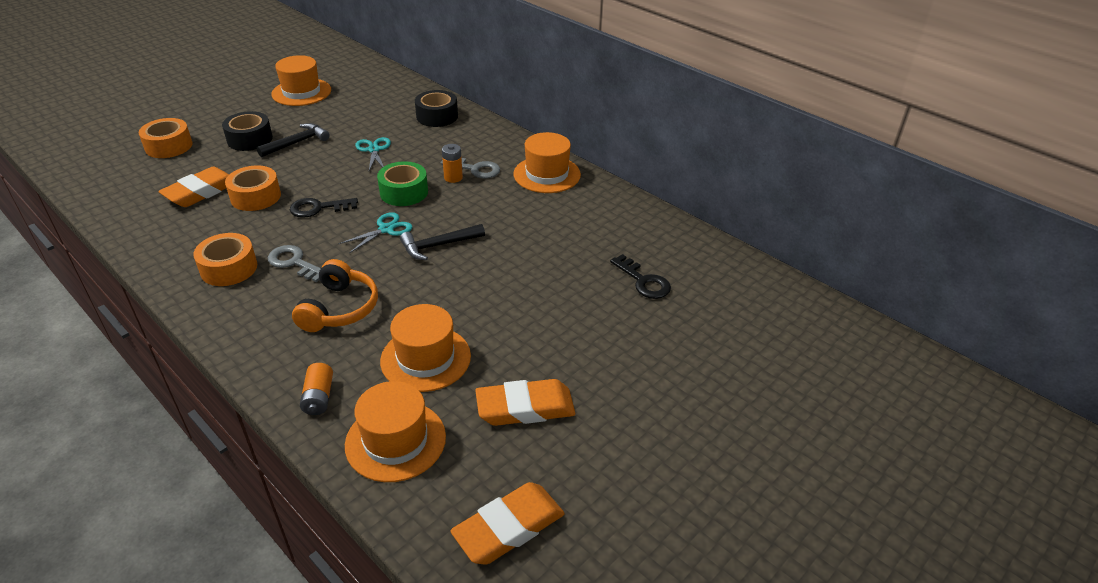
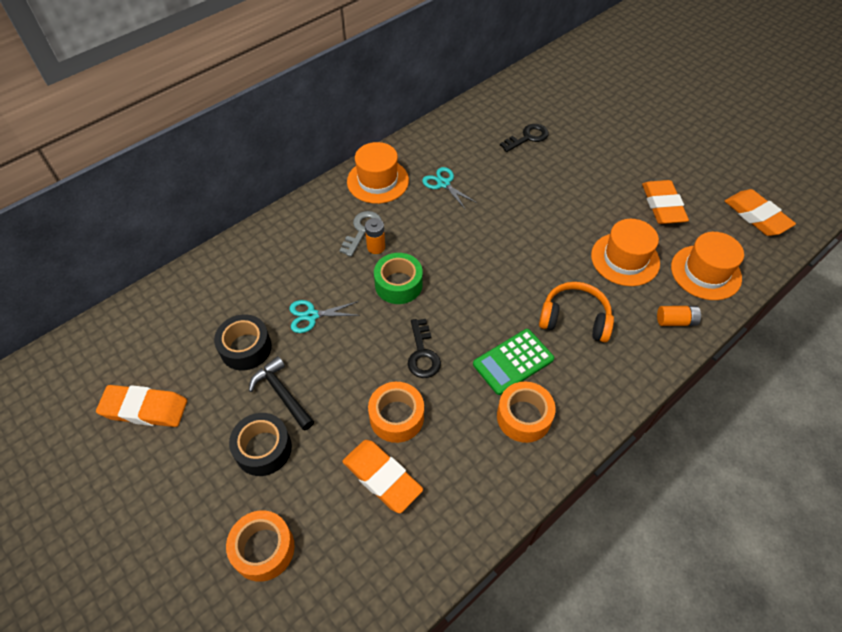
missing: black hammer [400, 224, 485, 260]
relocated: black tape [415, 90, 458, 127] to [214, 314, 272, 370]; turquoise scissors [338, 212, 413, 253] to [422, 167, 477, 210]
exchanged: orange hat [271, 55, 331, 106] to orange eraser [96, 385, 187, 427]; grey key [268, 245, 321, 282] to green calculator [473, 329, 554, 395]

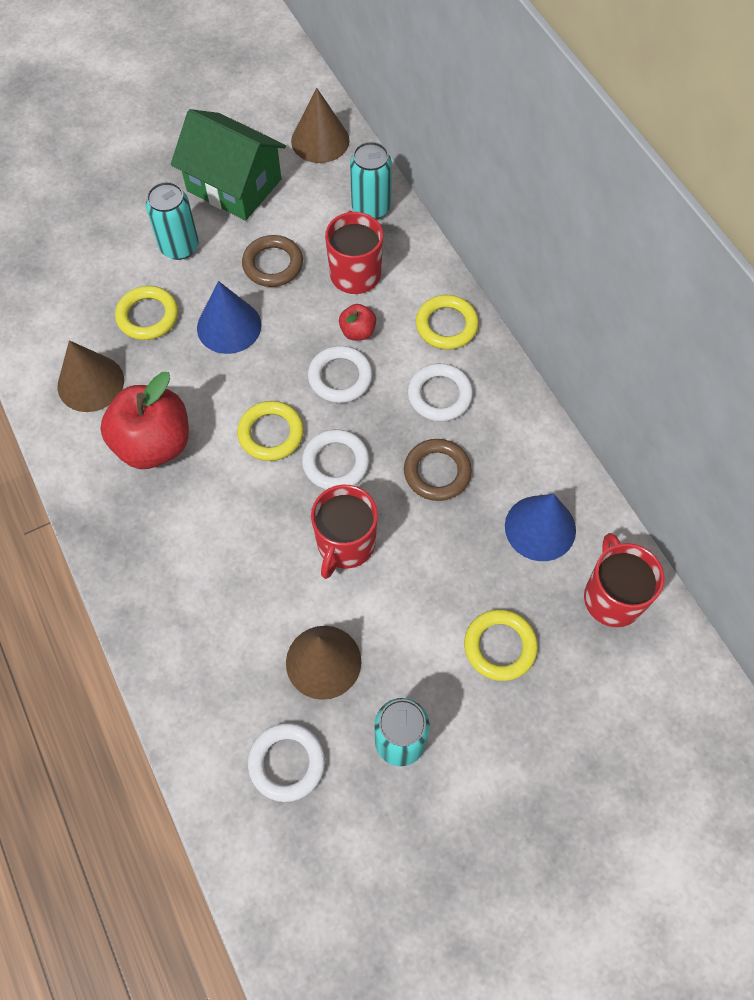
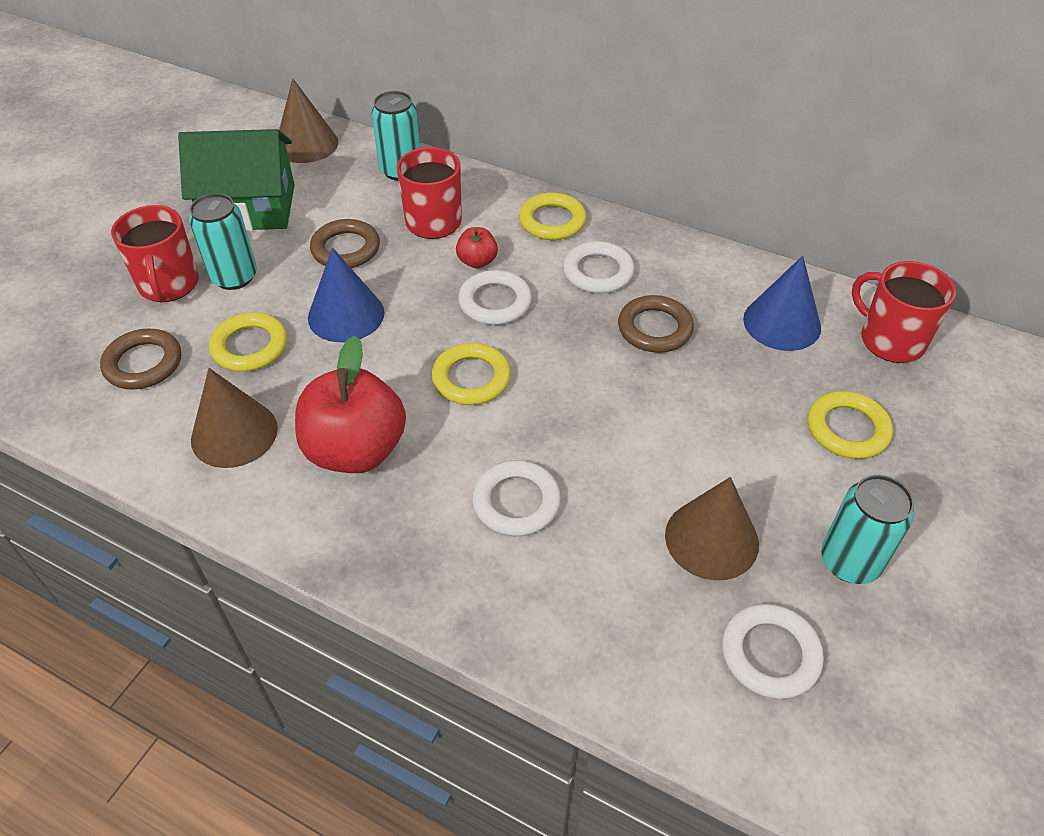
appeared: brown ring [100, 329, 181, 390]
relocated: white ring [302, 429, 369, 490] to [472, 460, 561, 536]; red mug [311, 485, 378, 579] to [111, 205, 199, 302]

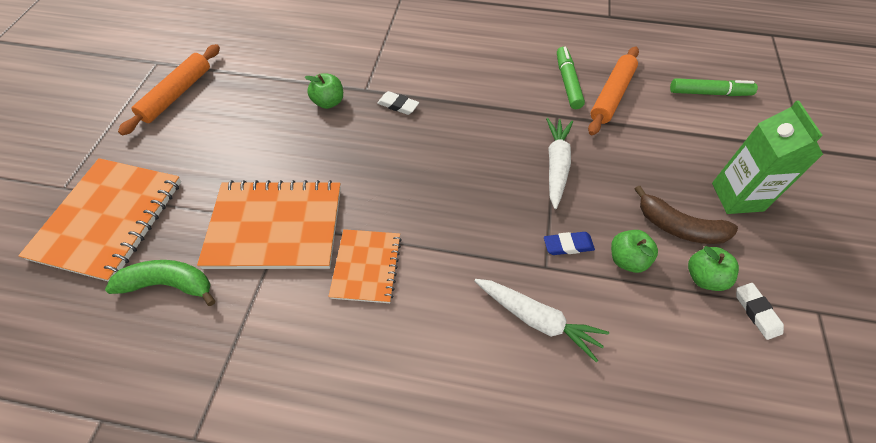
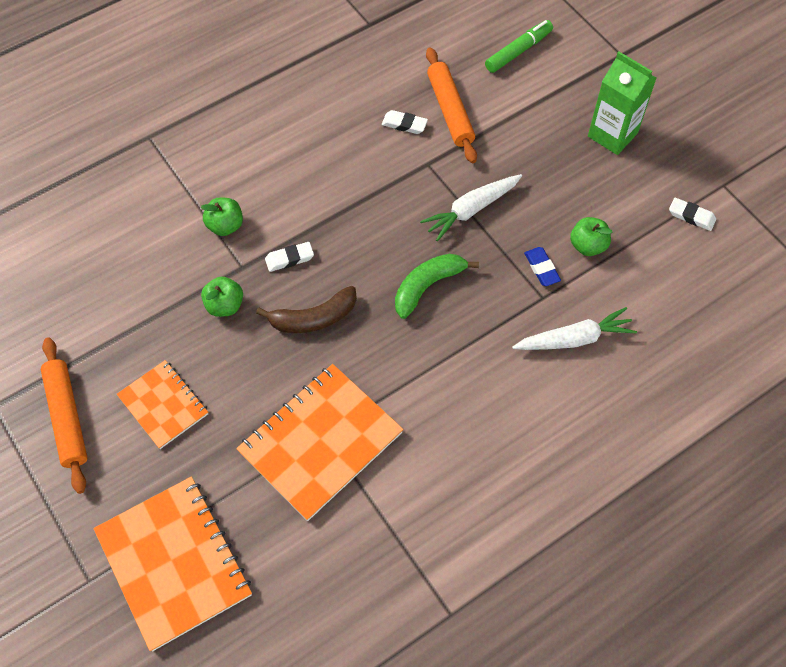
relocated: brown banana [635, 186, 738, 244] to [256, 286, 357, 333]; orange notebook [328, 229, 402, 303] to [117, 360, 208, 449]; green apple [688, 246, 739, 291] to [201, 198, 243, 236]; green banana [105, 260, 216, 306] to [395, 254, 479, 319]
exchanged: green marker [557, 47, 585, 109] to white eraser [382, 110, 428, 134]
spun: white carrot [546, 118, 573, 209] = [420, 174, 522, 242] 90 degrees counterclockwise; blue eraser [544, 232, 595, 255] = [524, 247, 561, 286] 60 degrees counterclockwise

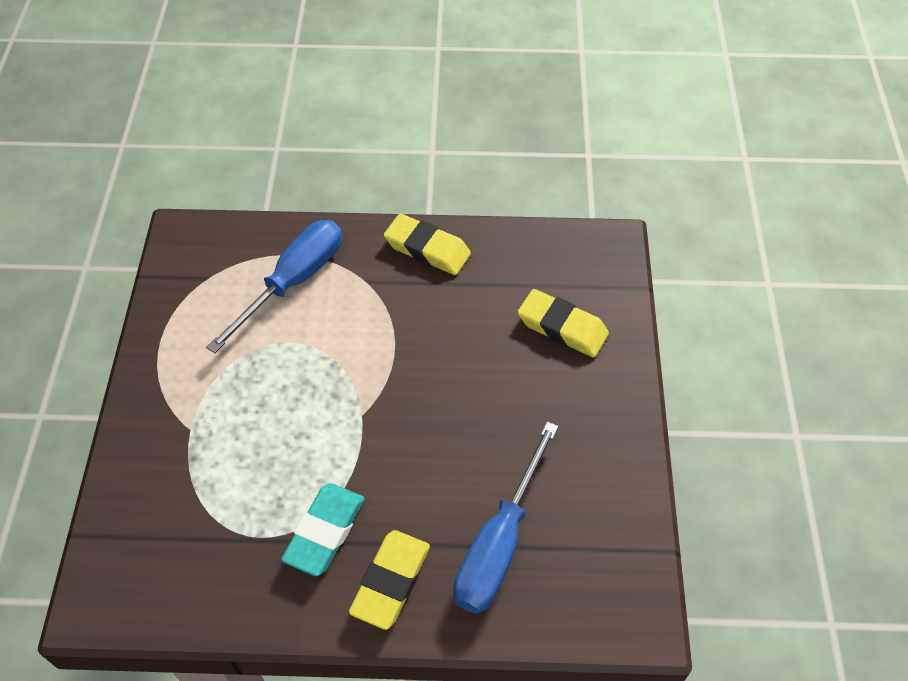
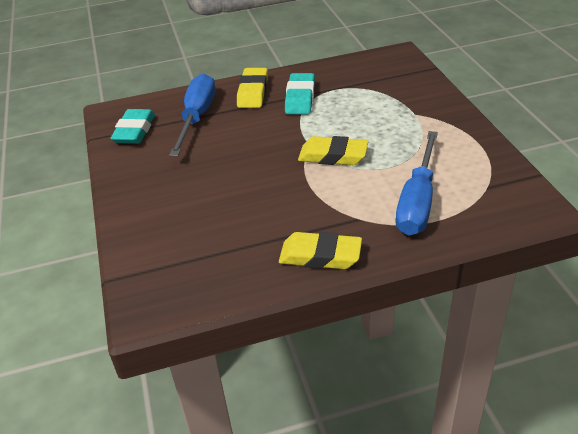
appeared: turquoise eraser [110, 109, 155, 144]
relocated: yellow eraser [518, 289, 609, 358] to [298, 136, 368, 165]

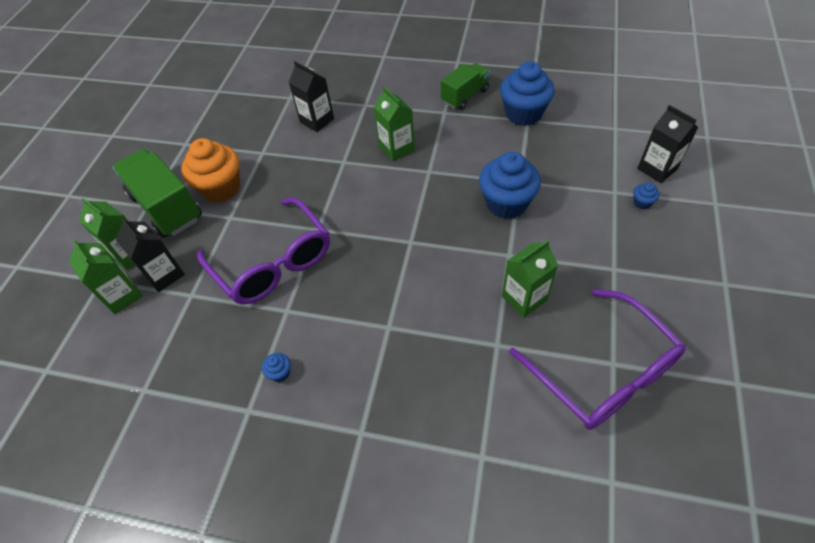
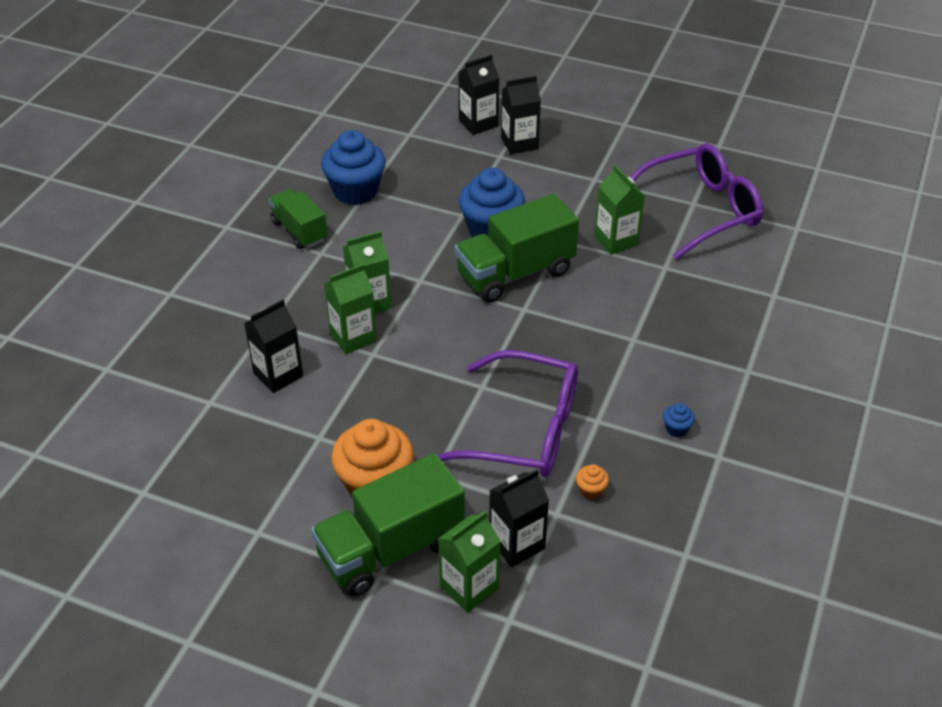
appeared: green truck [455, 194, 579, 303]; orange cupcake [576, 464, 609, 499]
relocated: green carton [69, 240, 143, 314] to [324, 264, 377, 354]
exchanged: blue cupcake [633, 183, 659, 209] to black carton [501, 76, 541, 154]
spun: purple glasses [197, 197, 330, 305] = [437, 350, 578, 477] 45 degrees clockwise

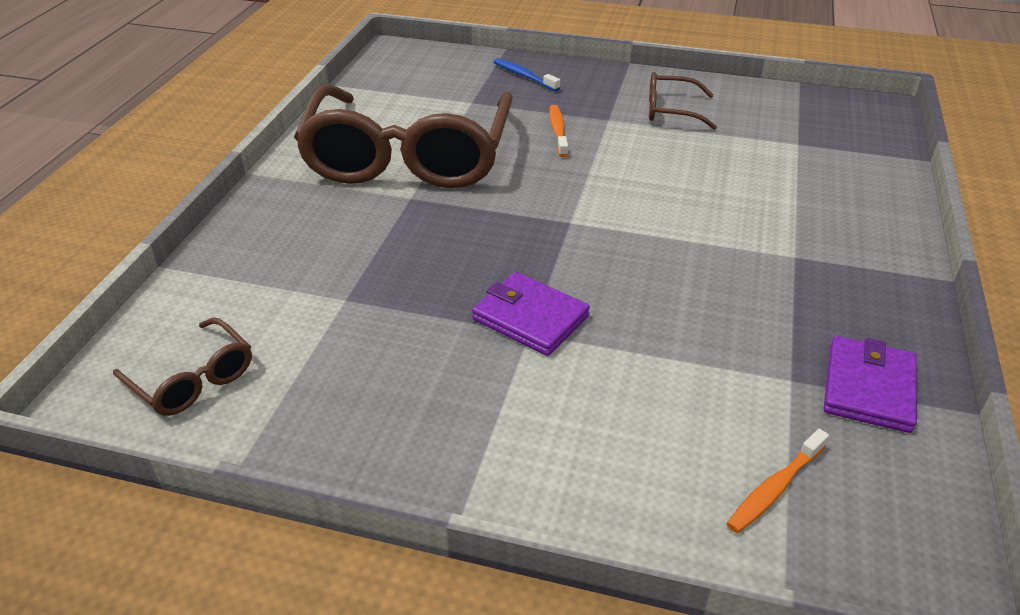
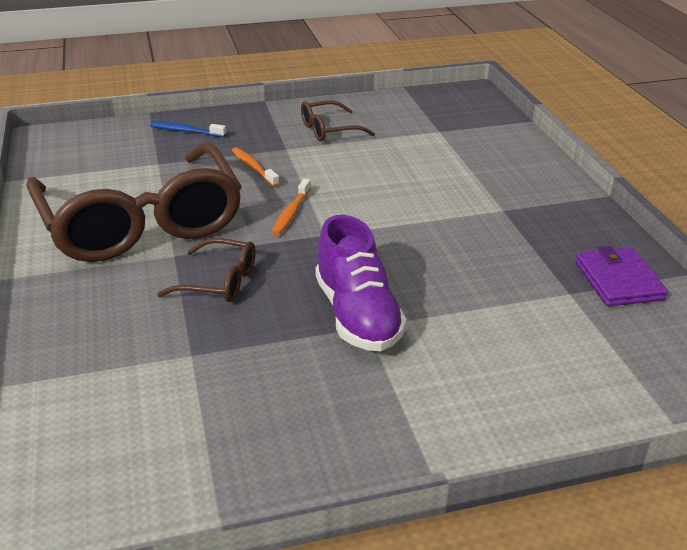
relocated: brown glasses [113, 317, 252, 416] to [157, 238, 256, 302]; orange toothbrush [726, 429, 829, 533] to [271, 178, 311, 236]
exchanged: purple wallet [472, 272, 590, 356] to purple shoe [315, 215, 407, 351]

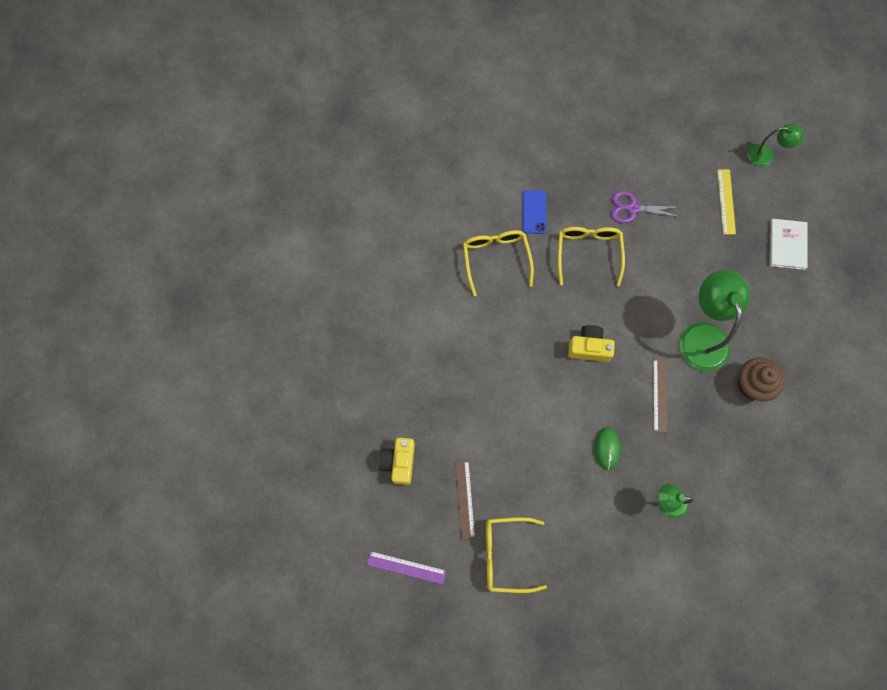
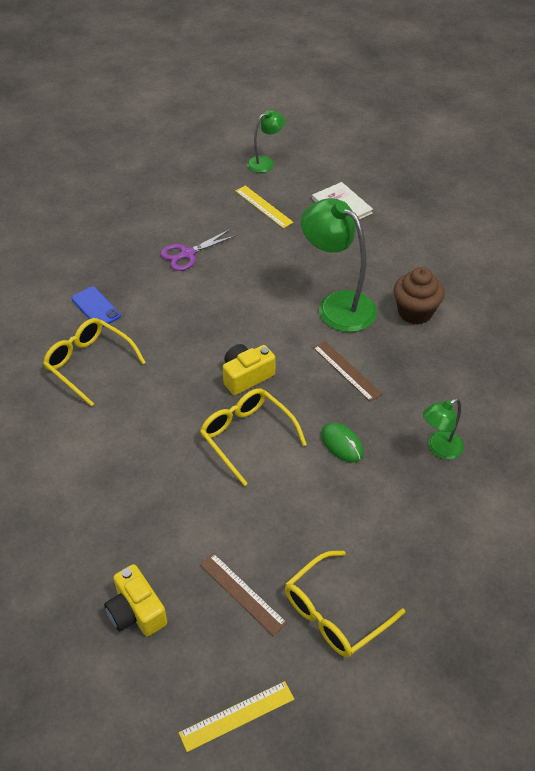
relocated: yellow glasses [558, 227, 625, 286] to [200, 388, 307, 486]
colour: purple ruler [367, 551, 446, 585] to yellow ruler [179, 681, 294, 752]

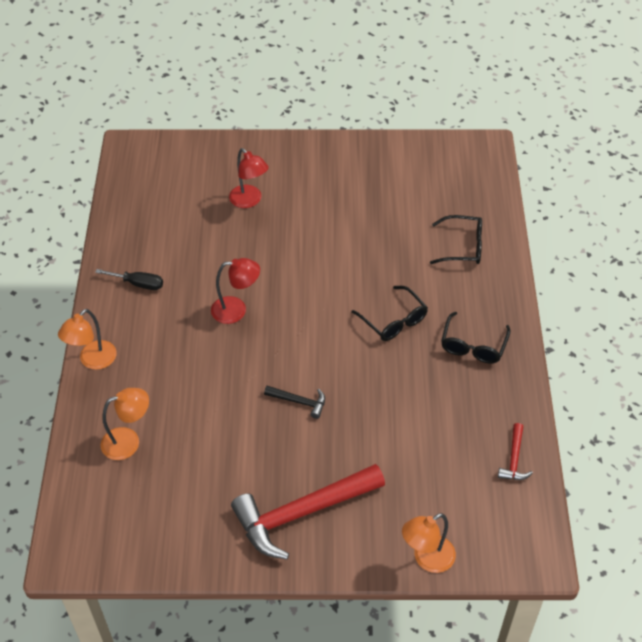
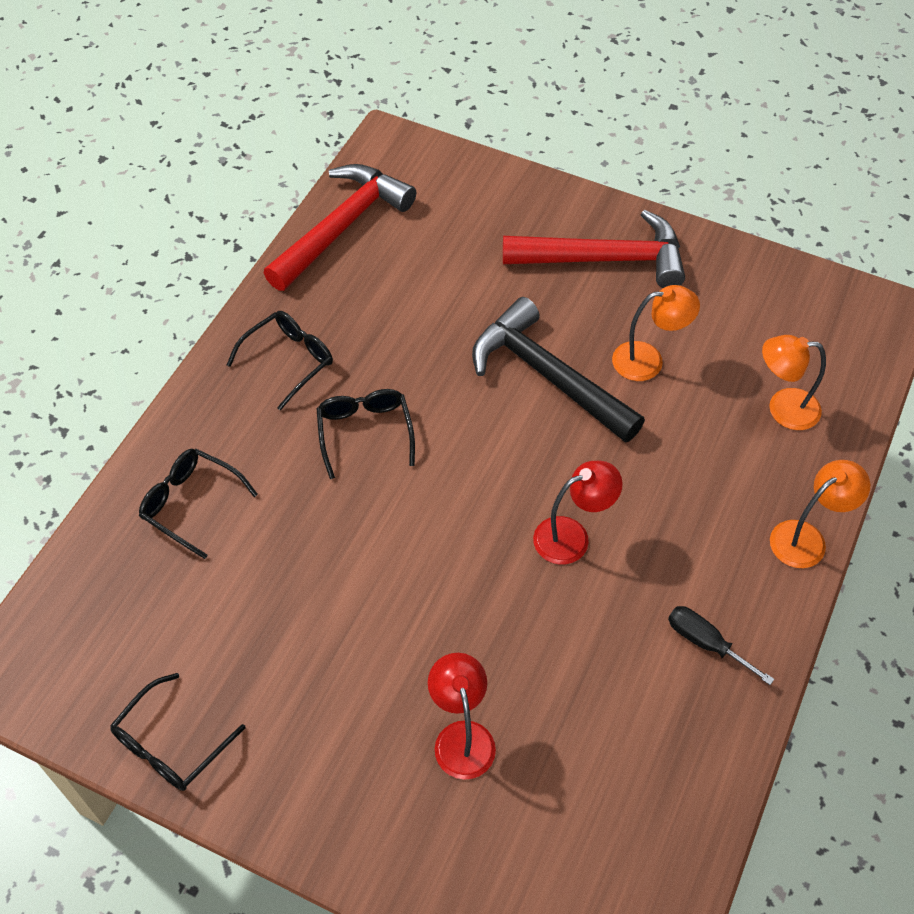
appeared: black glasses [110, 673, 245, 791]
relocated: orange lamp [402, 513, 456, 573] to [612, 285, 700, 381]
spun: red lamp [211, 258, 260, 324] = [533, 461, 623, 564] 135 degrees clockwise
size: black hammer [264, 386, 325, 419] = [472, 297, 645, 443] x2.26; red hammer [498, 423, 533, 480] = [263, 164, 416, 291] x2.26

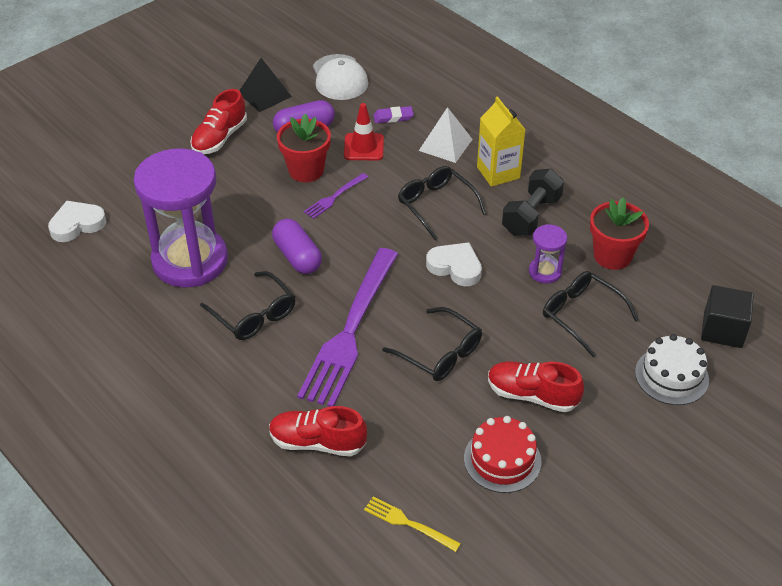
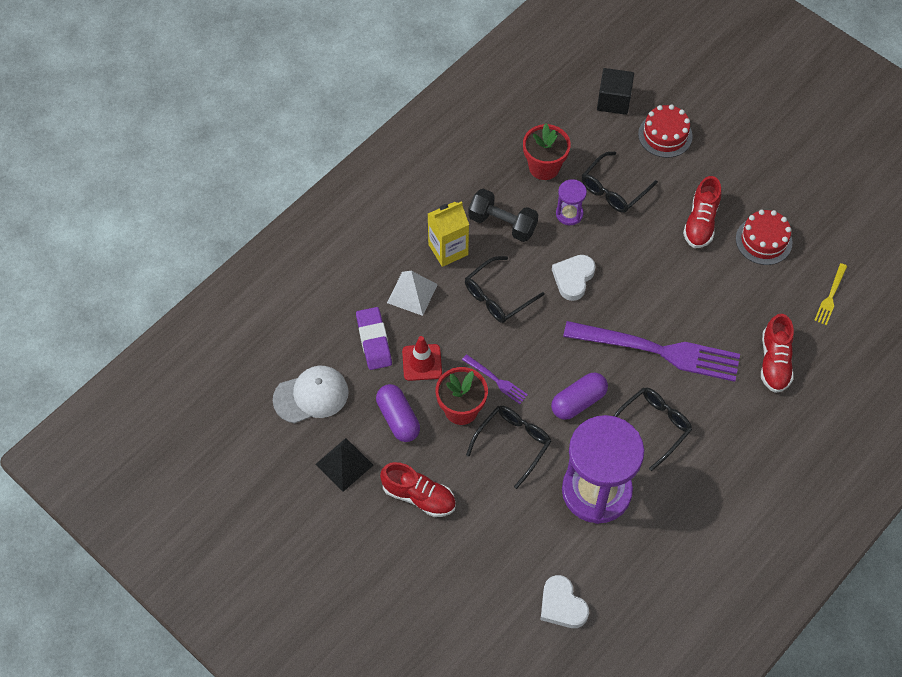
relocated: black glasses [382, 307, 482, 381] to [466, 406, 551, 489]
colour: white cake [635, 334, 709, 405] to red cake [638, 104, 693, 158]
size: purple eraser [373, 106, 414, 123] = [356, 307, 392, 370] x1.62

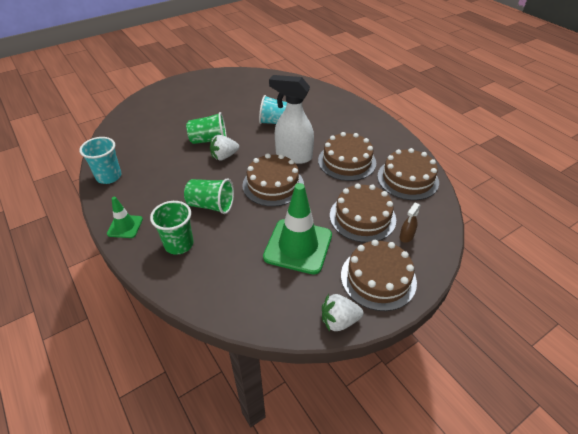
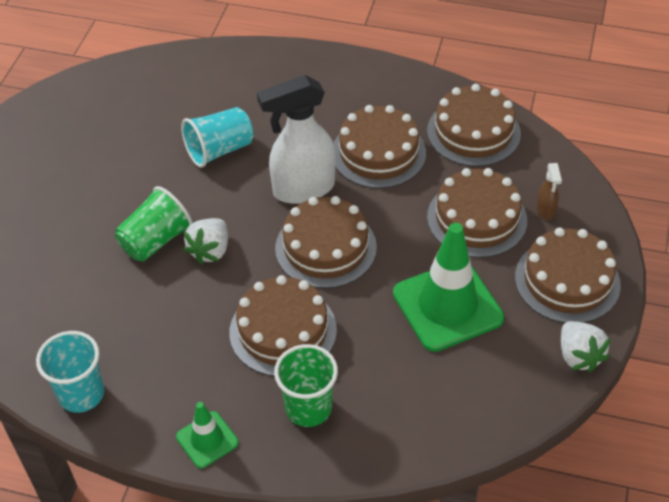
exchanged: green cup [184, 179, 234, 214] to brown cake [229, 275, 337, 376]
spun: white strawberry [322, 294, 363, 331] = [561, 321, 611, 372] 60 degrees counterclockwise

